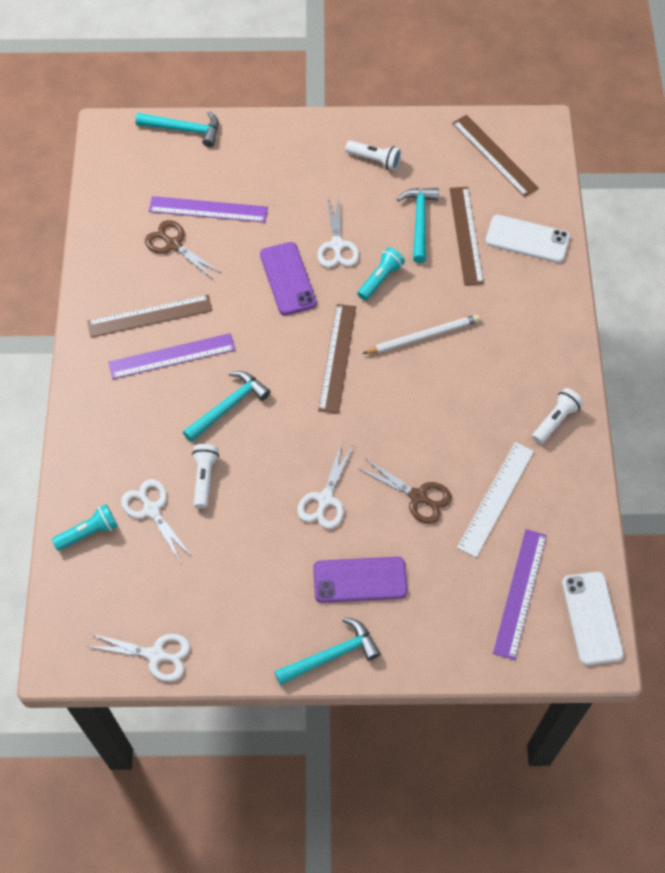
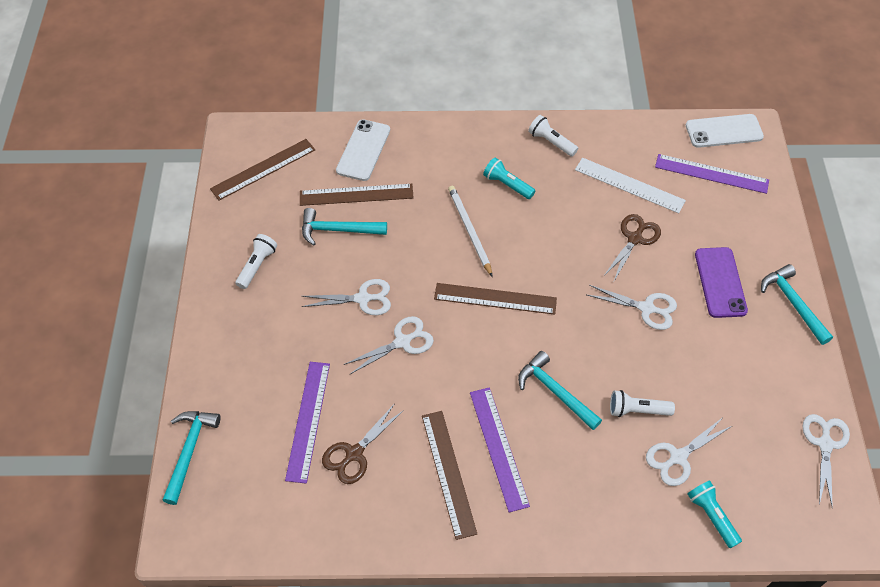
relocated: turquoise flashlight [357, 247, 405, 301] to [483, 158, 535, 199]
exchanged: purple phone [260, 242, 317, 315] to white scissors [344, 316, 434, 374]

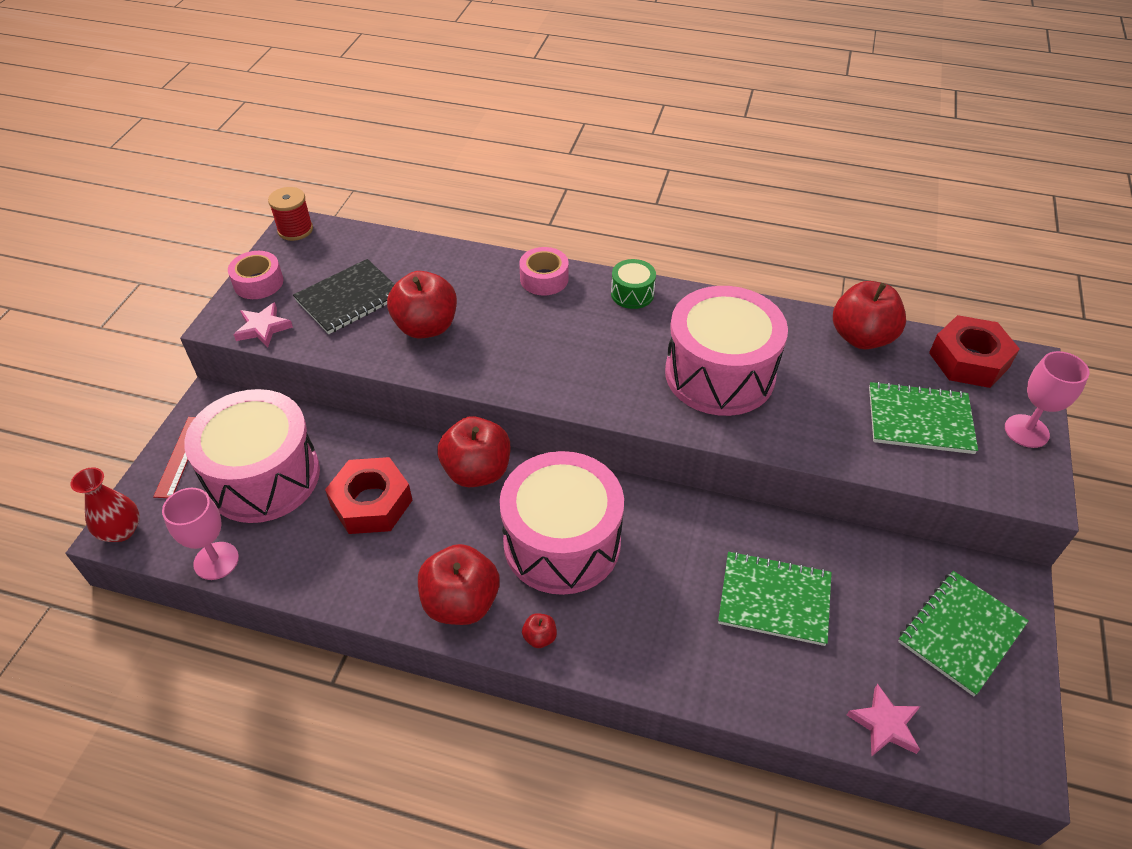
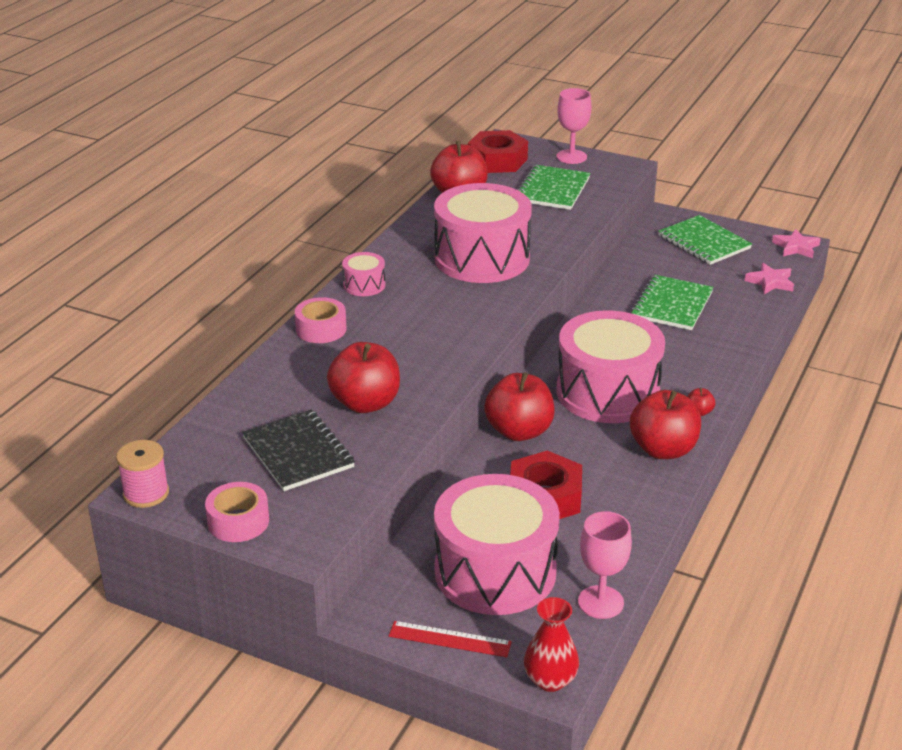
relocated: pink star [233, 302, 293, 347] to [772, 229, 821, 258]
colour: red spool [268, 187, 313, 241] to pink spool [116, 440, 169, 508]; green drum [611, 259, 656, 309] to pink drum [342, 252, 385, 296]

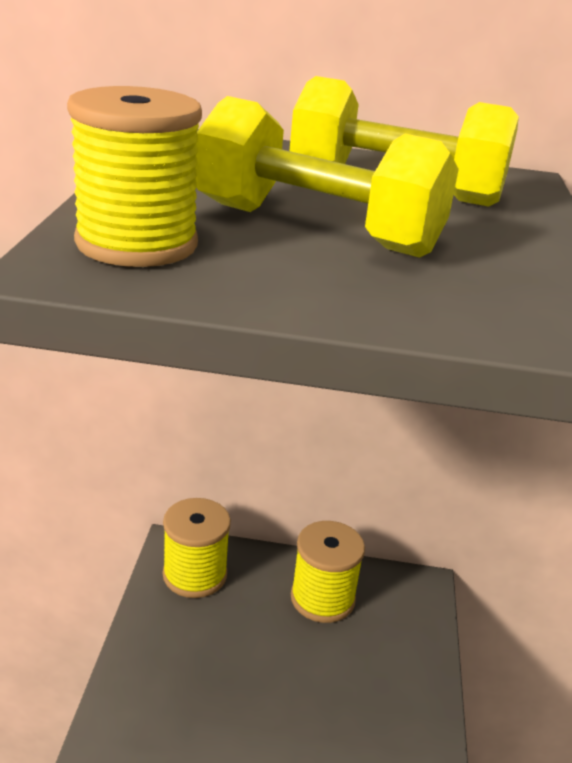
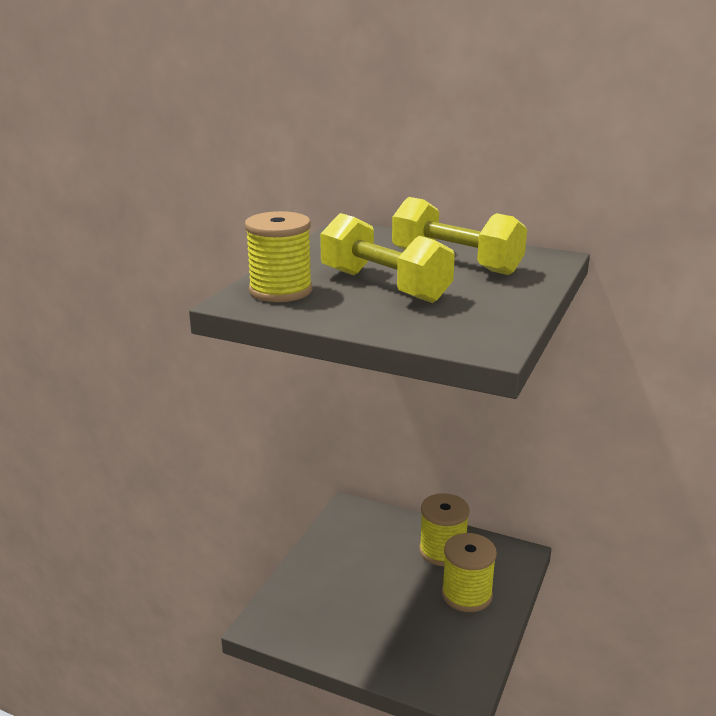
relocated: yellow spool [163, 498, 231, 598] to [442, 533, 497, 612]

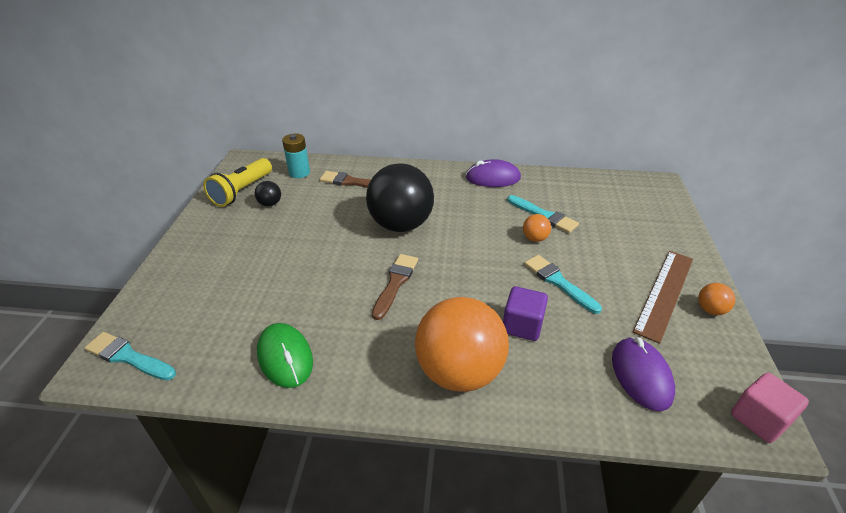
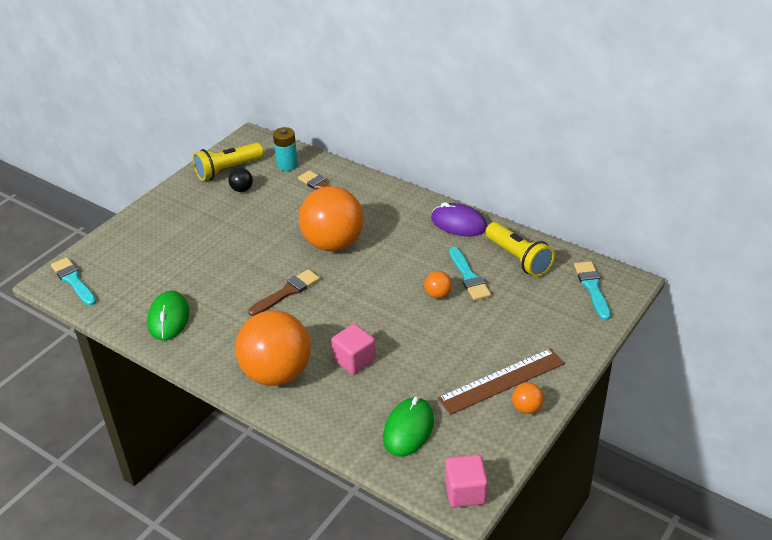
appeared: yellow flashlight [485, 222, 555, 277]
relocated: turquoise brush [524, 255, 602, 314] to [574, 261, 611, 320]
colour: black ball [366, 164, 434, 232] to orange ball [299, 186, 363, 251]; purple cube [503, 286, 548, 341] to pink cube [331, 324, 376, 375]; purple mouse [612, 337, 675, 411] to green mouse [383, 397, 434, 457]

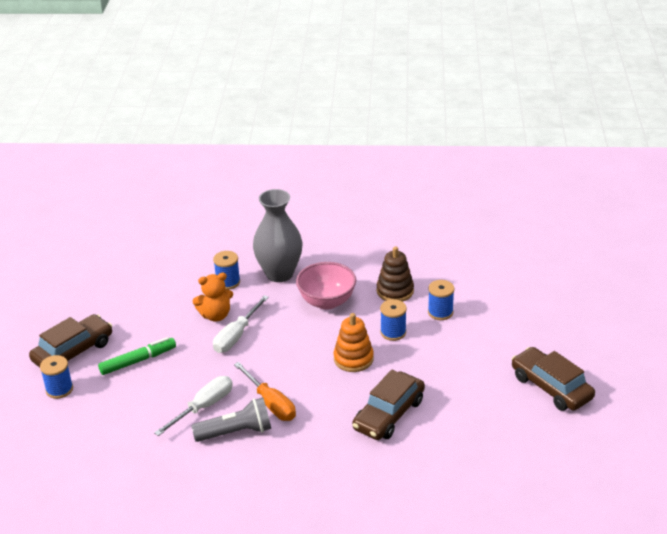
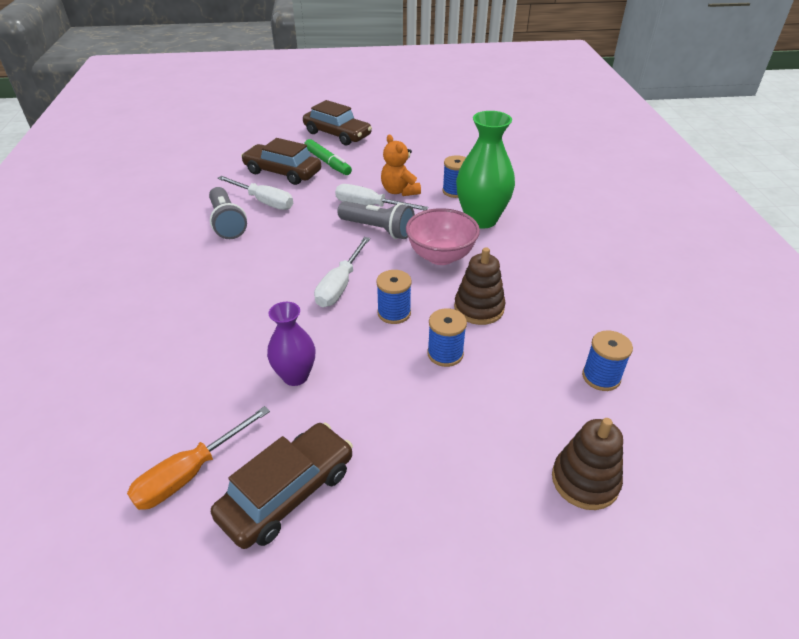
appeared: grey flashlight [337, 201, 415, 239]; purple vase [267, 302, 315, 386]; brown stacking toy [552, 418, 623, 510]
relocated: blue spool [40, 355, 73, 399] to [582, 330, 633, 391]; orange screwdriver [234, 362, 296, 421] to [127, 406, 270, 510]; brown car [352, 370, 425, 440] to [241, 138, 321, 185]
exchanged: orange stacking toy [333, 313, 374, 372] to white screwdriver [314, 237, 370, 307]
colour: grey vase [253, 189, 302, 282] to green vase [456, 111, 515, 229]

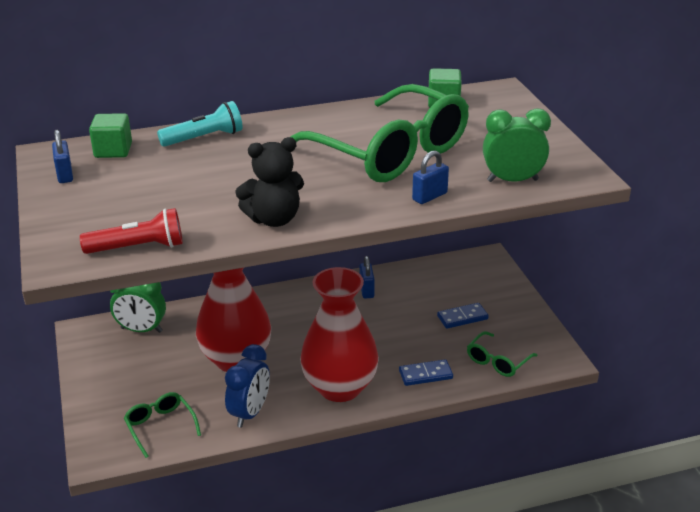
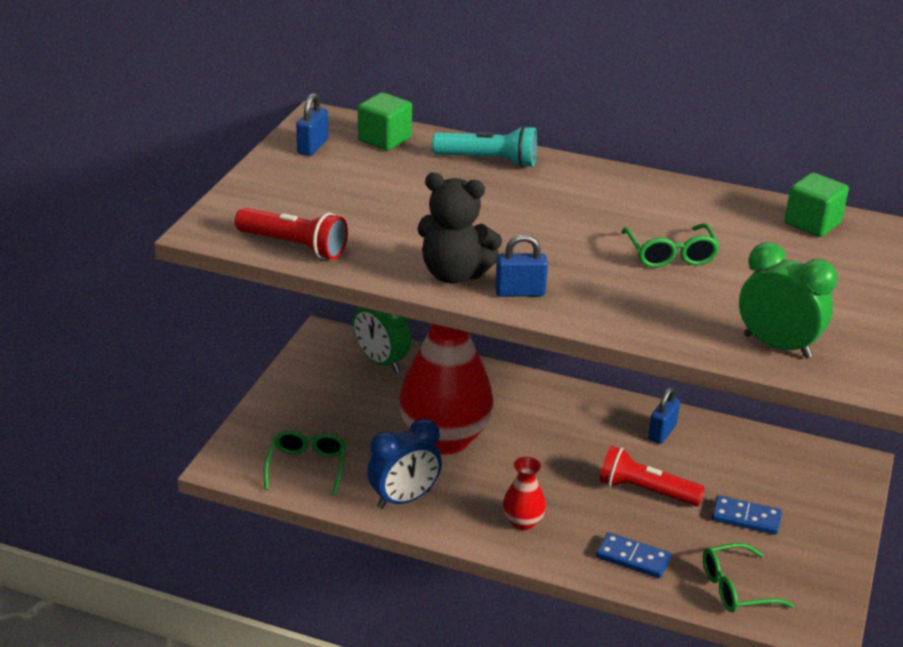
appeared: red flashlight [599, 446, 705, 506]
relocated: blue padlock [412, 150, 449, 204] to [495, 234, 548, 297]
size: green glasses [291, 84, 469, 182] = [622, 223, 720, 268] x0.41; red vase [300, 267, 379, 402] = [502, 457, 546, 530] x0.43

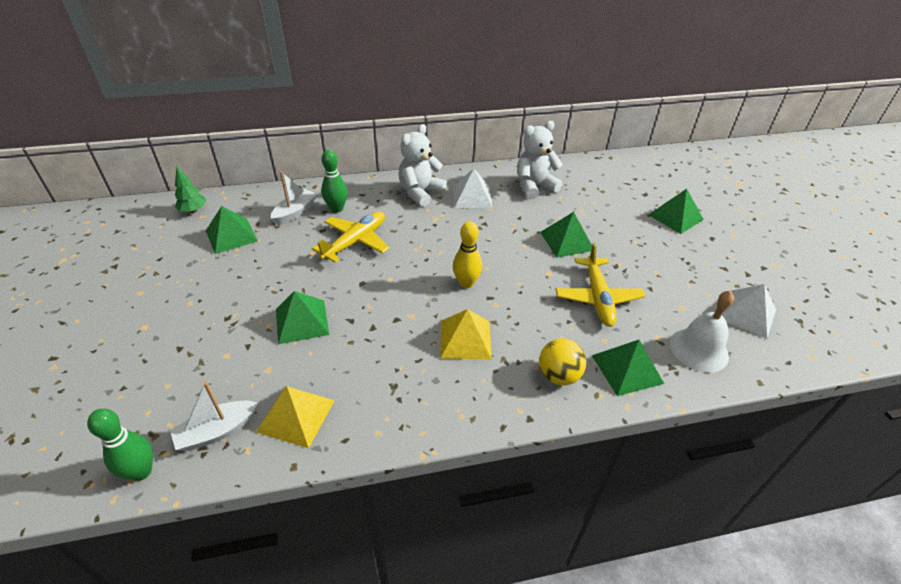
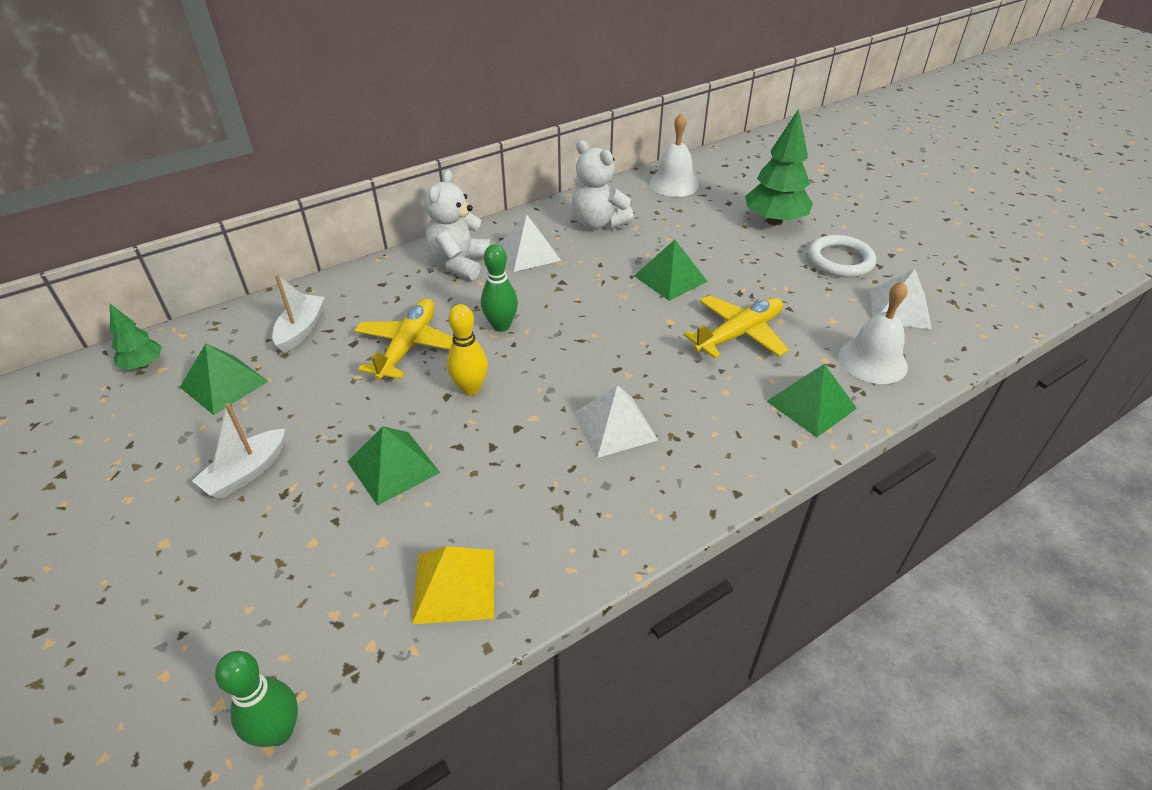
missing: yellow ball [539, 339, 586, 385]
appeared: white bell [649, 113, 699, 197]; white ring [808, 235, 876, 278]
relocated: green bowling pin [321, 150, 348, 213] to [481, 244, 518, 332]; yellow bowling pin [453, 221, 482, 288] to [447, 304, 488, 395]; white boat [170, 382, 258, 451] to [192, 403, 285, 499]
exchanged: green pyramid [649, 189, 704, 234] to green tree [745, 109, 813, 226]
colour: yellow pyramid [440, 309, 492, 360] to white pyramid [574, 385, 658, 458]
spun: white teddy bear [517, 121, 563, 199] = [572, 140, 634, 229] 90 degrees counterclockwise; yellow plane [556, 243, 646, 327] = [684, 295, 789, 358] 105 degrees counterclockwise

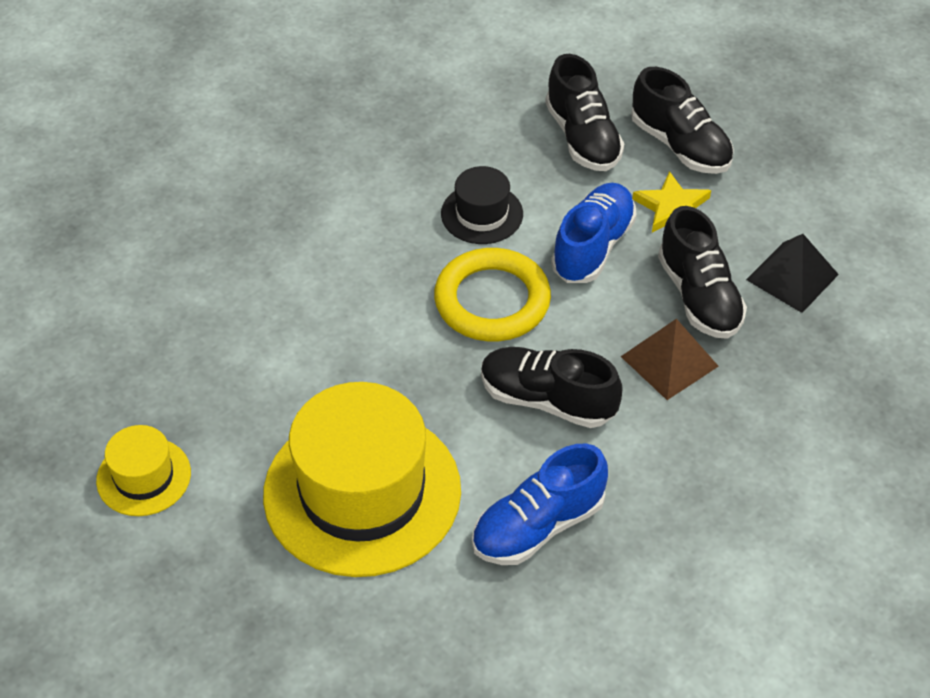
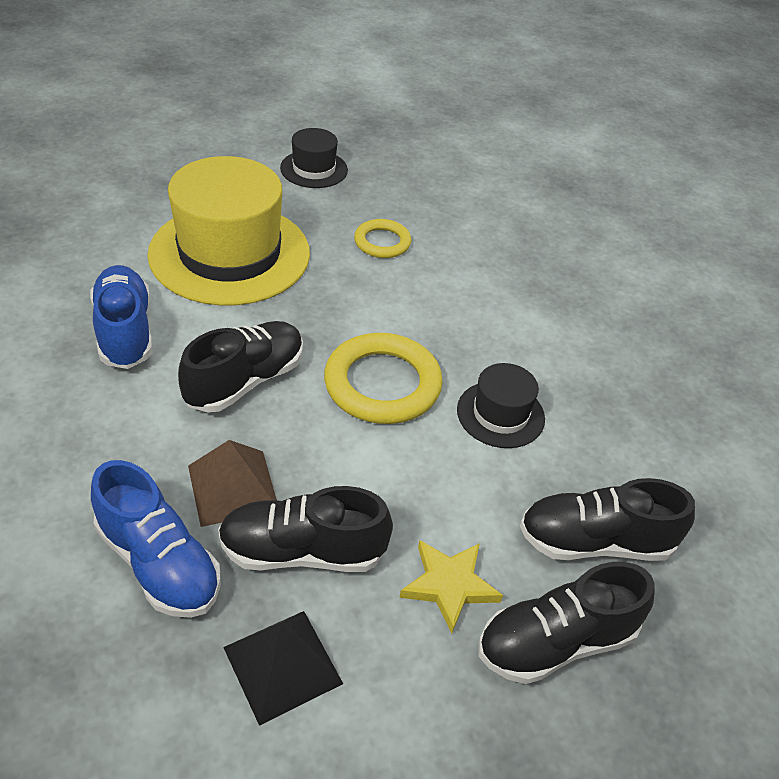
appeared: yellow ring [354, 219, 412, 258]
relocated: blue shoe [551, 183, 637, 283] to [91, 460, 221, 618]
colour: yellow hat [96, 425, 191, 516] to black hat [280, 128, 348, 188]

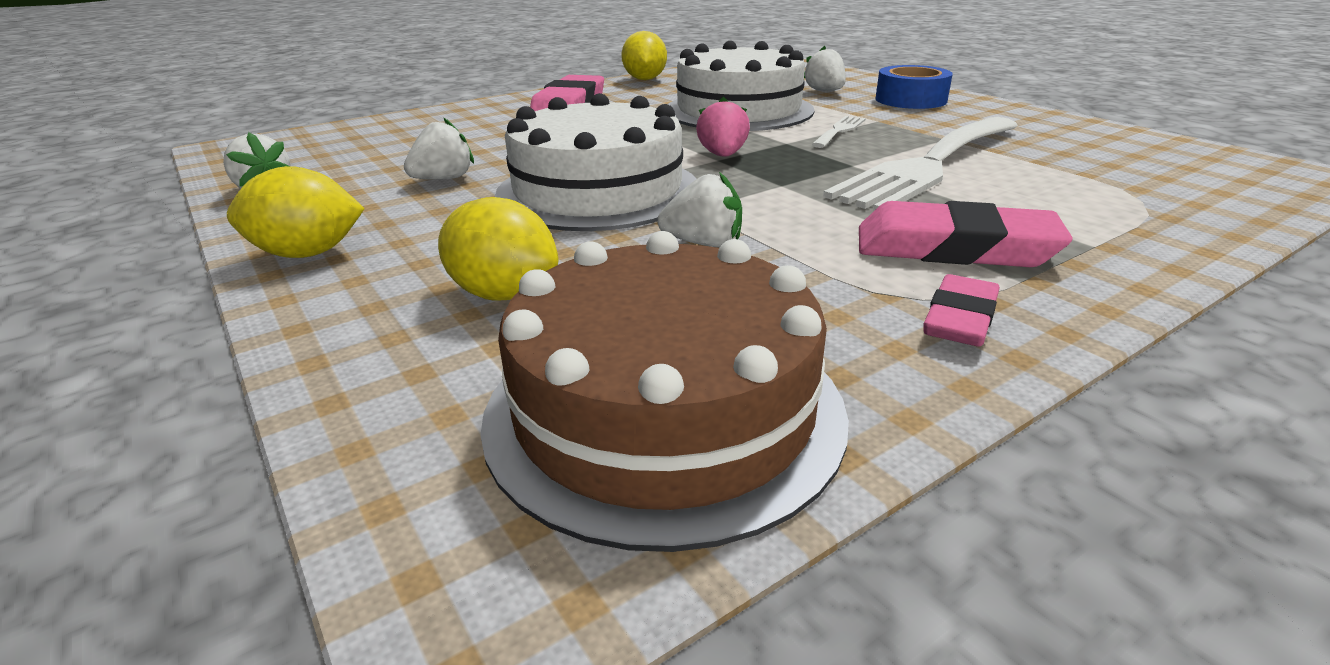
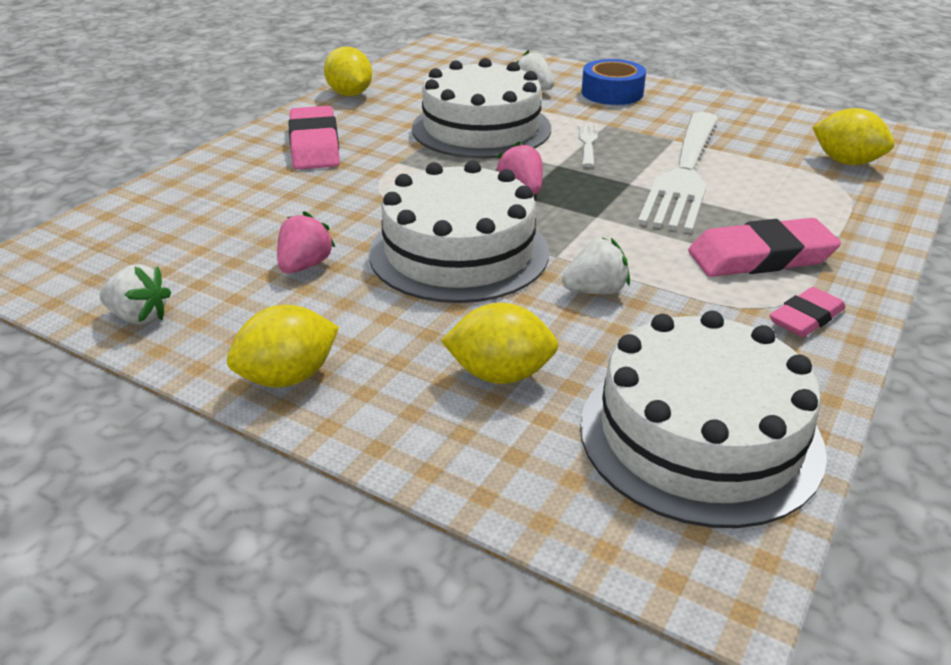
appeared: yellow lemon [812, 108, 894, 165]
colour: white strawberry [404, 118, 474, 180] to pink strawberry [277, 211, 335, 273]; brown cake [480, 231, 849, 552] to white cake [580, 310, 827, 528]
spun: pink eraser [923, 274, 1000, 347] = [769, 287, 846, 337] 45 degrees clockwise

